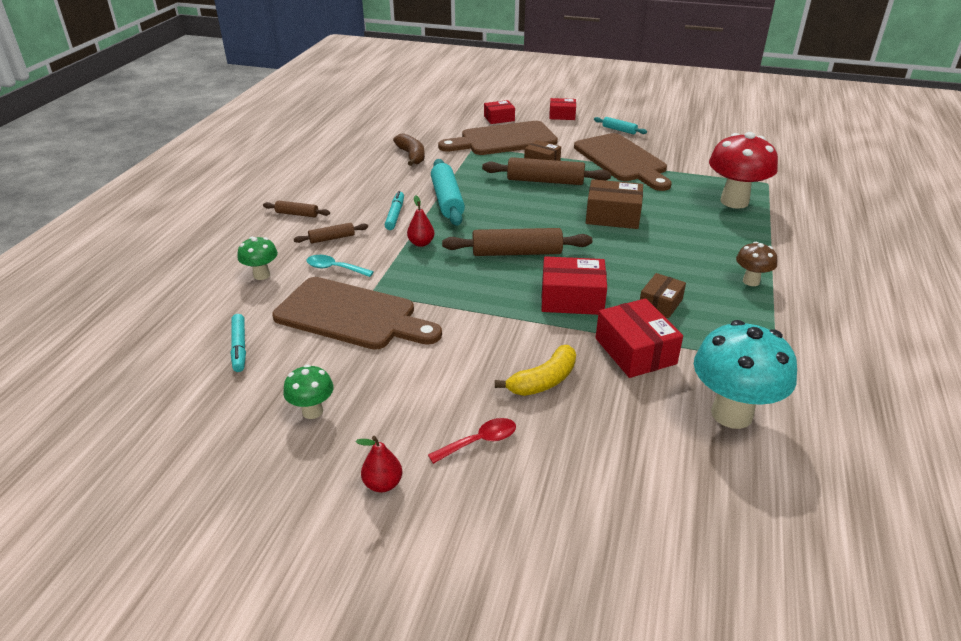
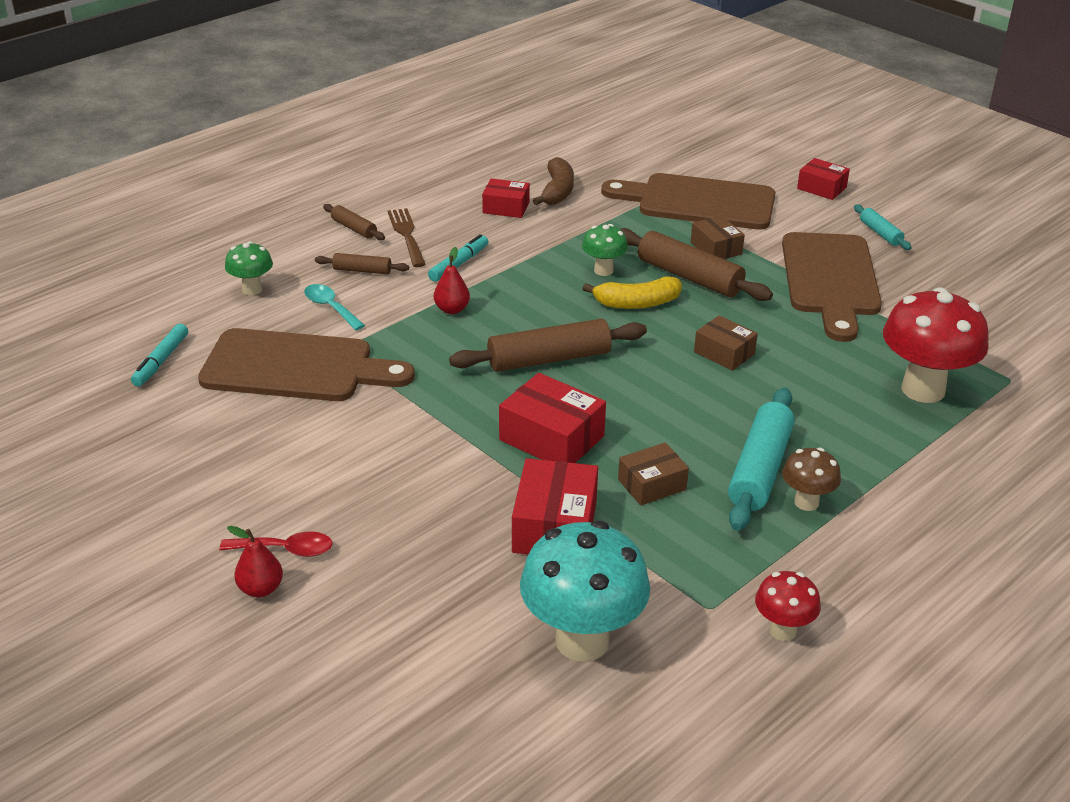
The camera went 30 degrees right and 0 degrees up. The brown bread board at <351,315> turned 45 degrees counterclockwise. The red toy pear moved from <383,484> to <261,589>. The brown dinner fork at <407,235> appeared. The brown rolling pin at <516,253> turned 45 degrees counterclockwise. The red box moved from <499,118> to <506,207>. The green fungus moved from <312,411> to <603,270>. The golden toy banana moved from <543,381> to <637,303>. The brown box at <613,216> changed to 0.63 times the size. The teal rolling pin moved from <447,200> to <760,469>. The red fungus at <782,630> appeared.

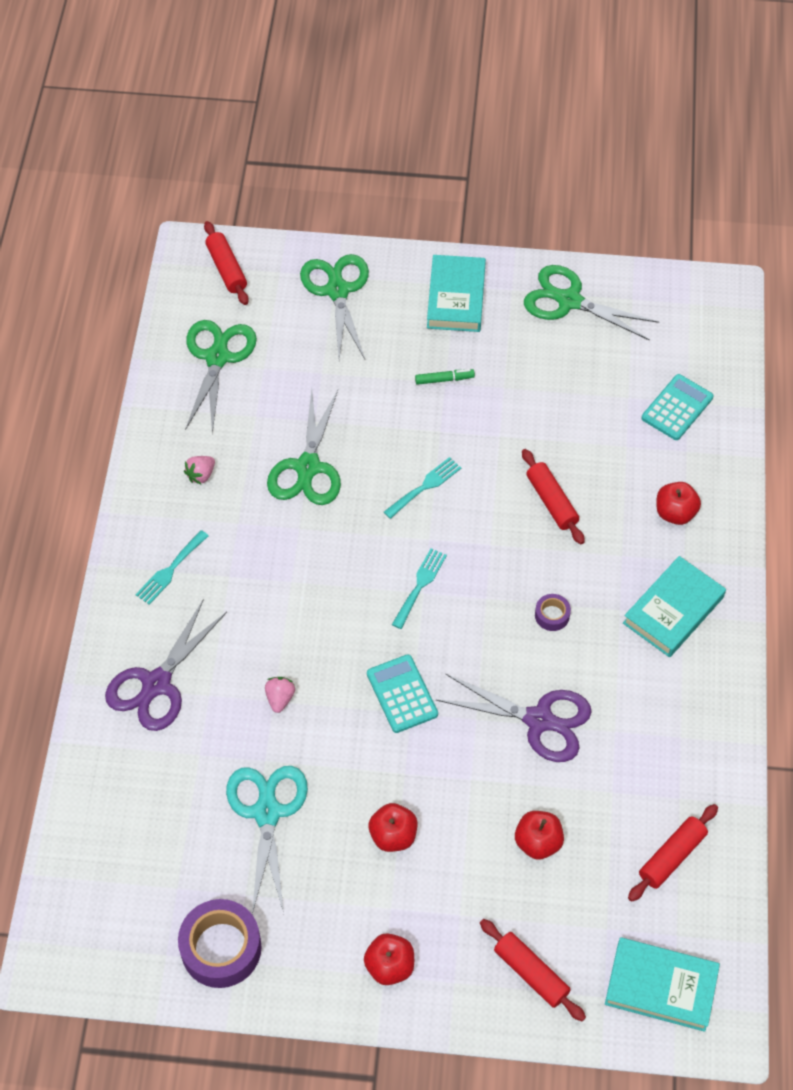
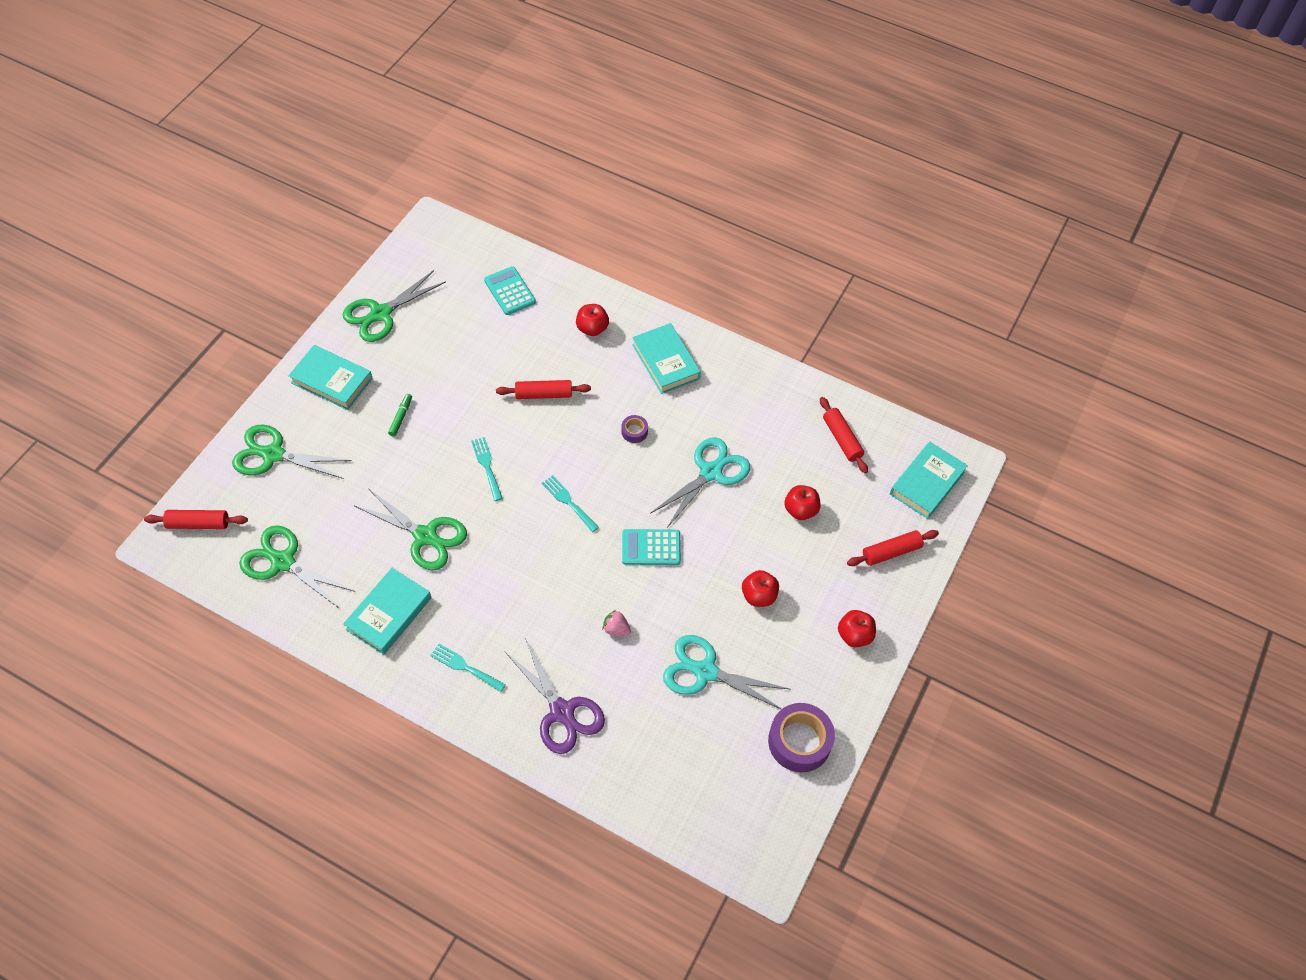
The camera went 70 degrees left and 0 degrees up. The rose-pink toy strawberry at <201,475> was replaced by the teal book at <389,613>. The teal dinner fork at <170,570> turned 150 degrees clockwise. The royal purple scissors at <539,720> became the teal scissors at <711,472>.

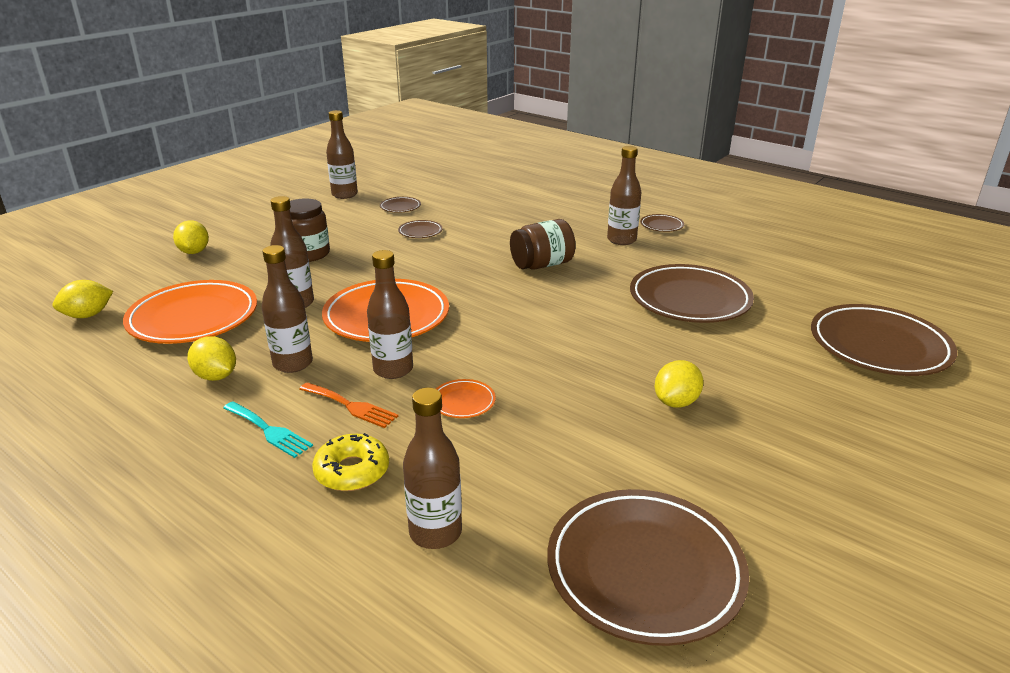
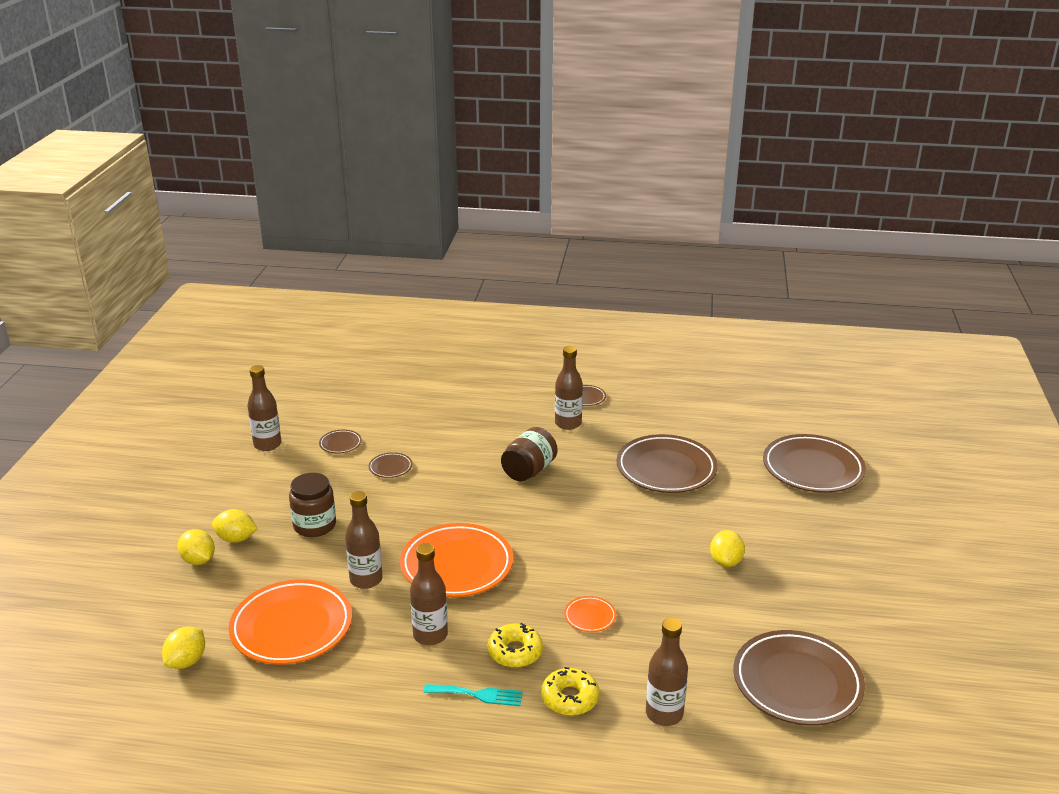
The camera went 30 degrees left and 0 degrees up. The golden citrus fruit moved from <216,376> to <236,539>. The orange dinner fork at <351,406> was replaced by the golden doughnut at <515,652>. The brown flask at <393,369> disappeared.

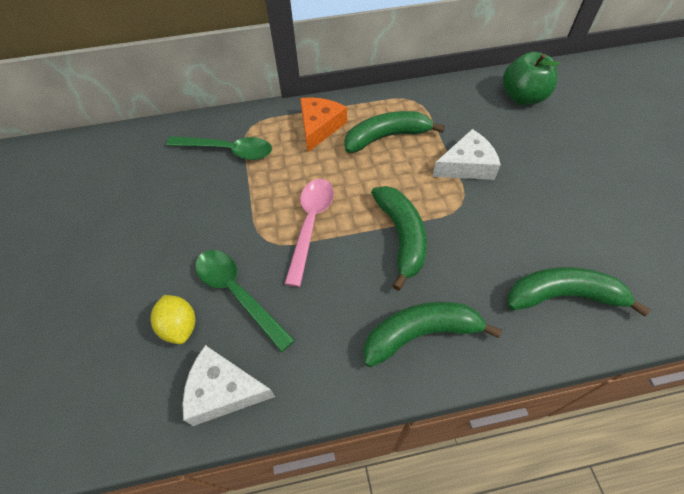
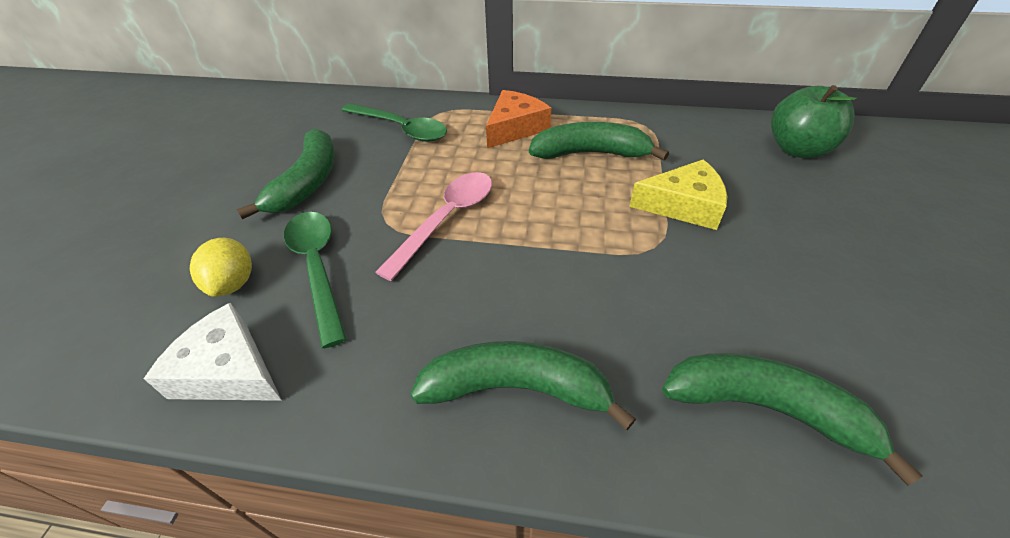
The camera went 20 degrees right and 10 degrees down. The green toy banana moved from <401,237> to <307,183>. The pure white piece of cheese at <467,165> became the golden piece of cheese at <683,205>.

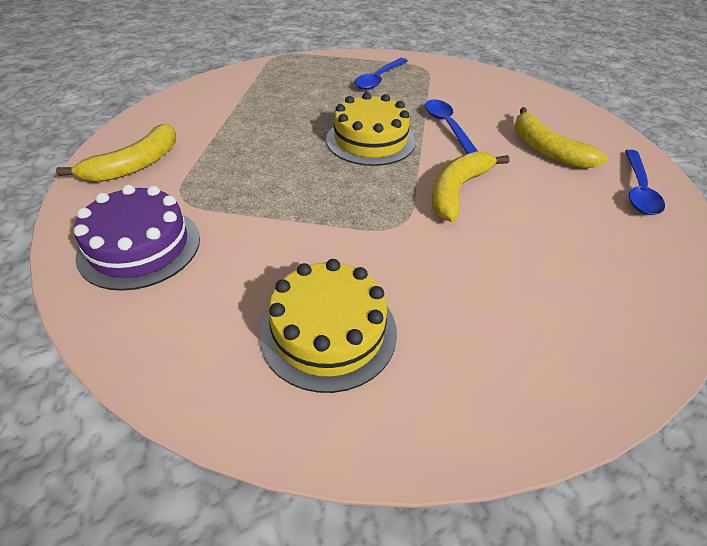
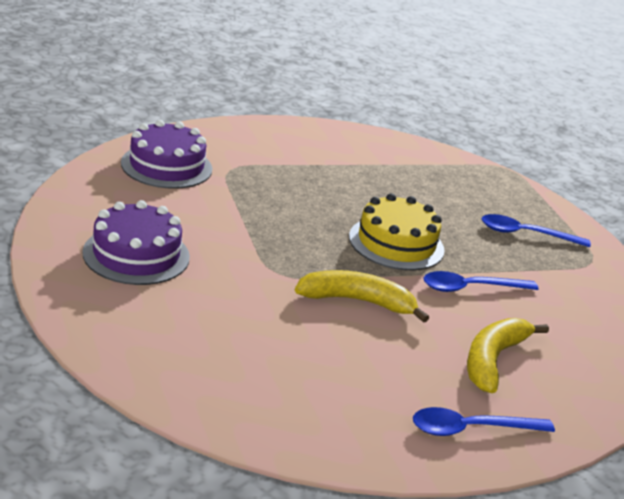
The camera went 60 degrees right and 15 degrees down. The golden layer cake at <328,331> became the royal purple layer cake at <136,255>. The cobalt spoon at <447,127> turned 150 degrees counterclockwise. The golden toy banana at <135,165> disappeared.

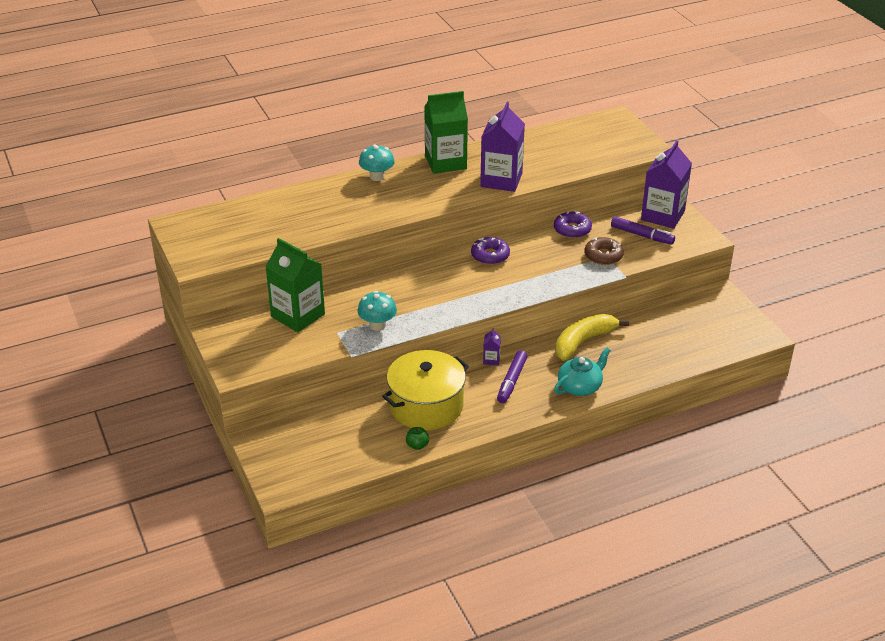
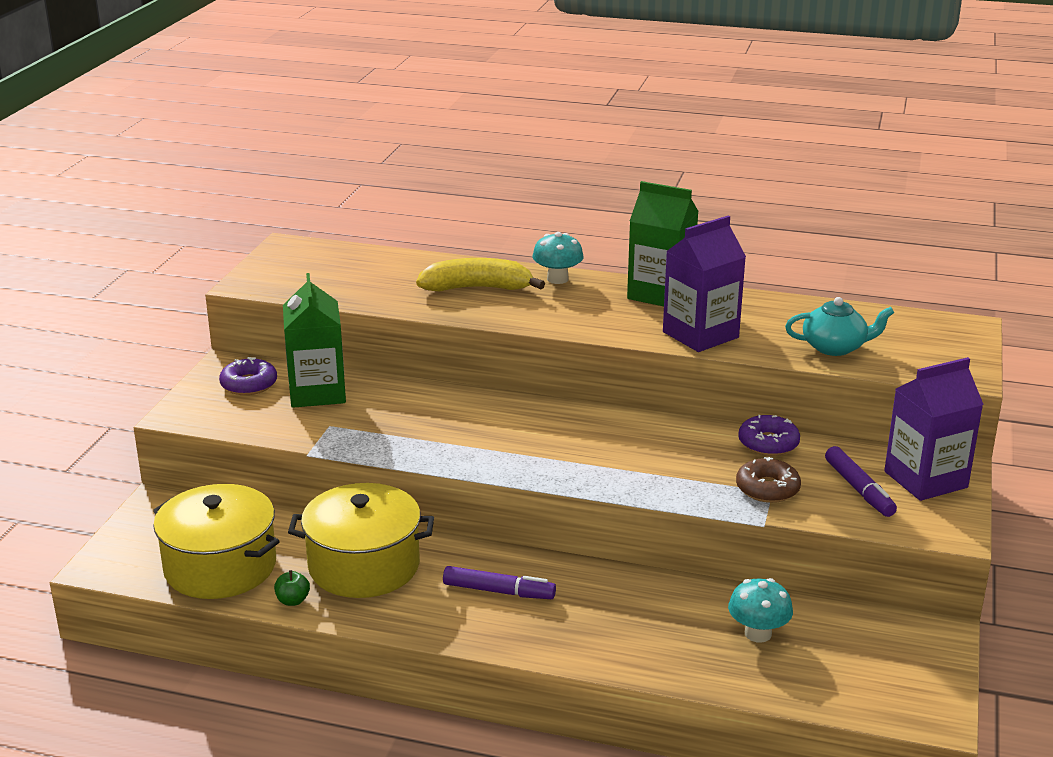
The camera went 40 degrees right and 10 degrees down. The golden stockpot at <220,566> appeared. The royal purple doughnut moved from <490,255> to <249,384>. The golden toy banana moved from <583,342> to <477,288>. The royal purple marker at <511,381> turned 135 degrees counterclockwise. The teal fungus moved from <377,325> to <758,633>. The teal china teapot moved from <580,386> to <835,347>. The royal purple juice carton at <491,359> disappeared.

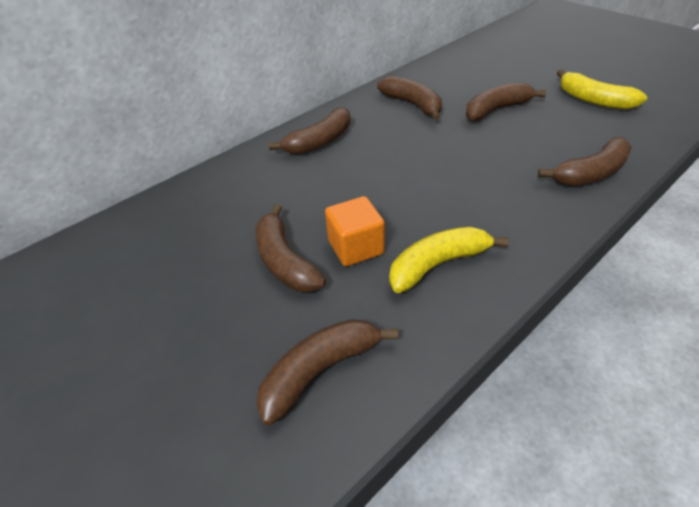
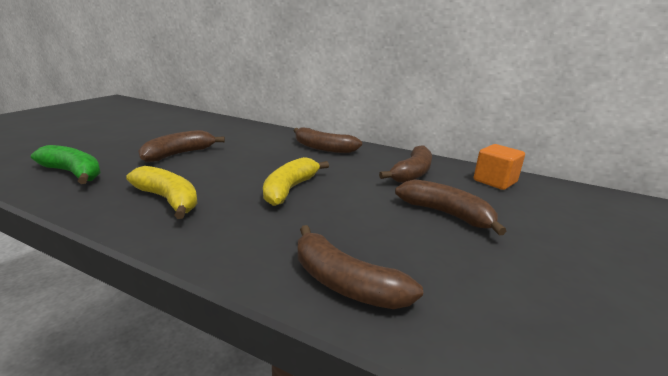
The camera went 65 degrees right and 20 degrees down. The brown toy banana at <320,371> became the green toy banana at <74,173>. The golden toy banana moved from <593,100> to <290,189>. The orange solid cube moved from <356,247> to <495,181>.

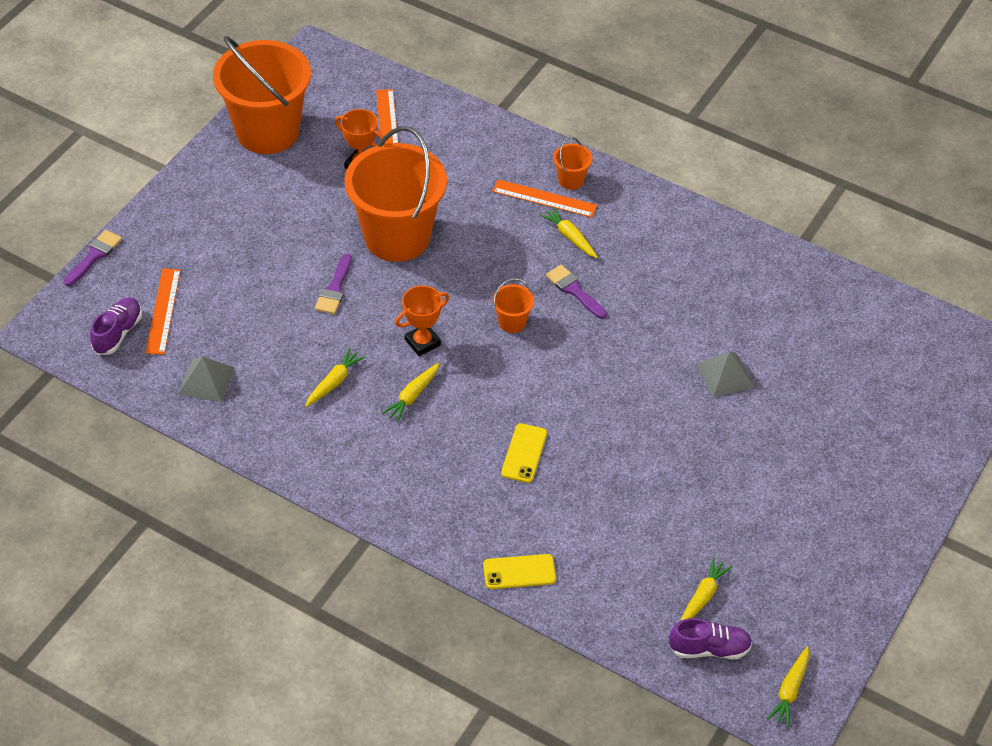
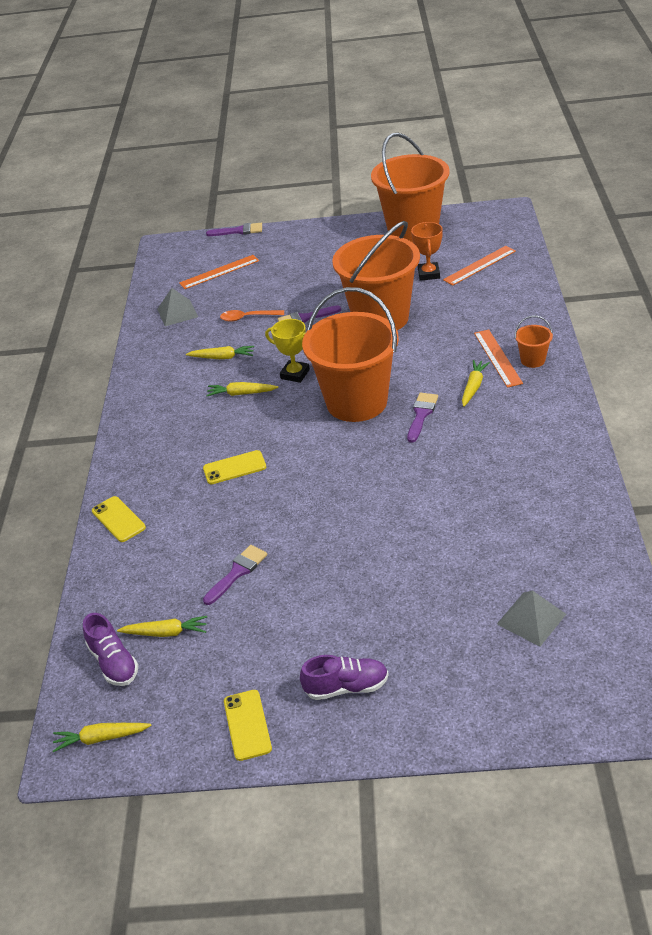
The camera went 65 degrees right and 10 degrees down. The royal purple brush at <237,572> appeared. The orange spoon at <248,318> appeared. The golden phone at <247,725> appeared. The orange trophy at <422,342> became the golden trophy at <295,374>. The royal purple lace-up shoe moved from <118,333> to <346,687>. The orange pail at <512,322> changed to 2.48 times the size. The grey pyramid moved from <725,375> to <531,619>.

